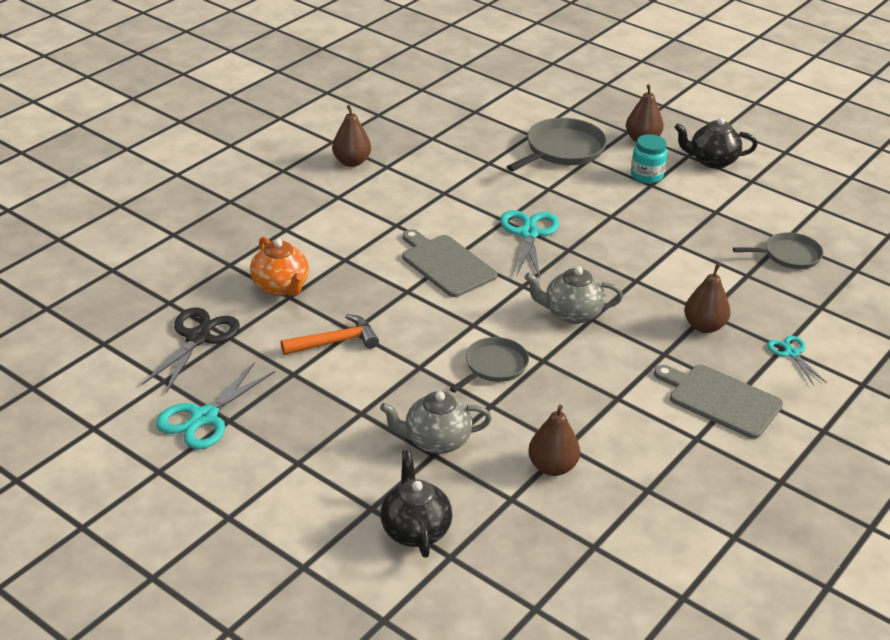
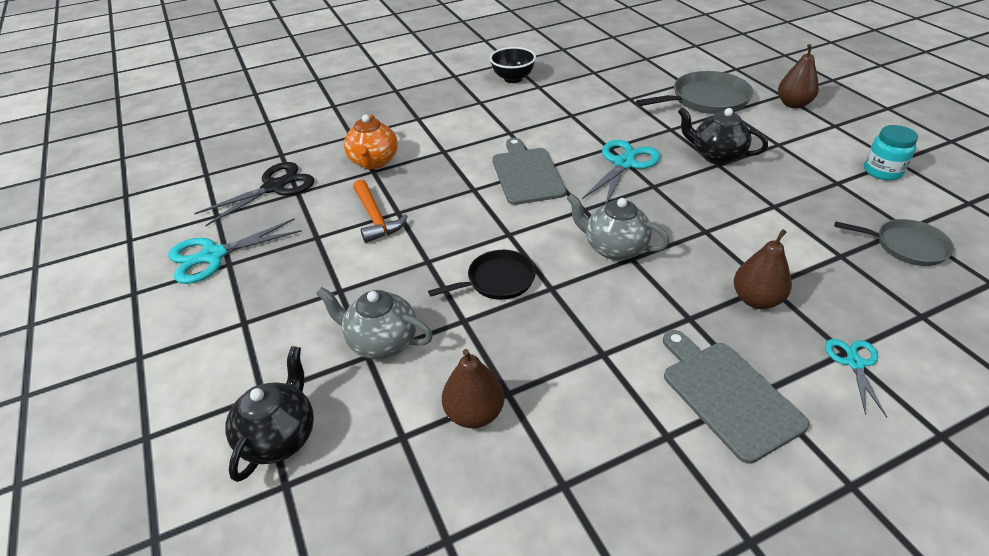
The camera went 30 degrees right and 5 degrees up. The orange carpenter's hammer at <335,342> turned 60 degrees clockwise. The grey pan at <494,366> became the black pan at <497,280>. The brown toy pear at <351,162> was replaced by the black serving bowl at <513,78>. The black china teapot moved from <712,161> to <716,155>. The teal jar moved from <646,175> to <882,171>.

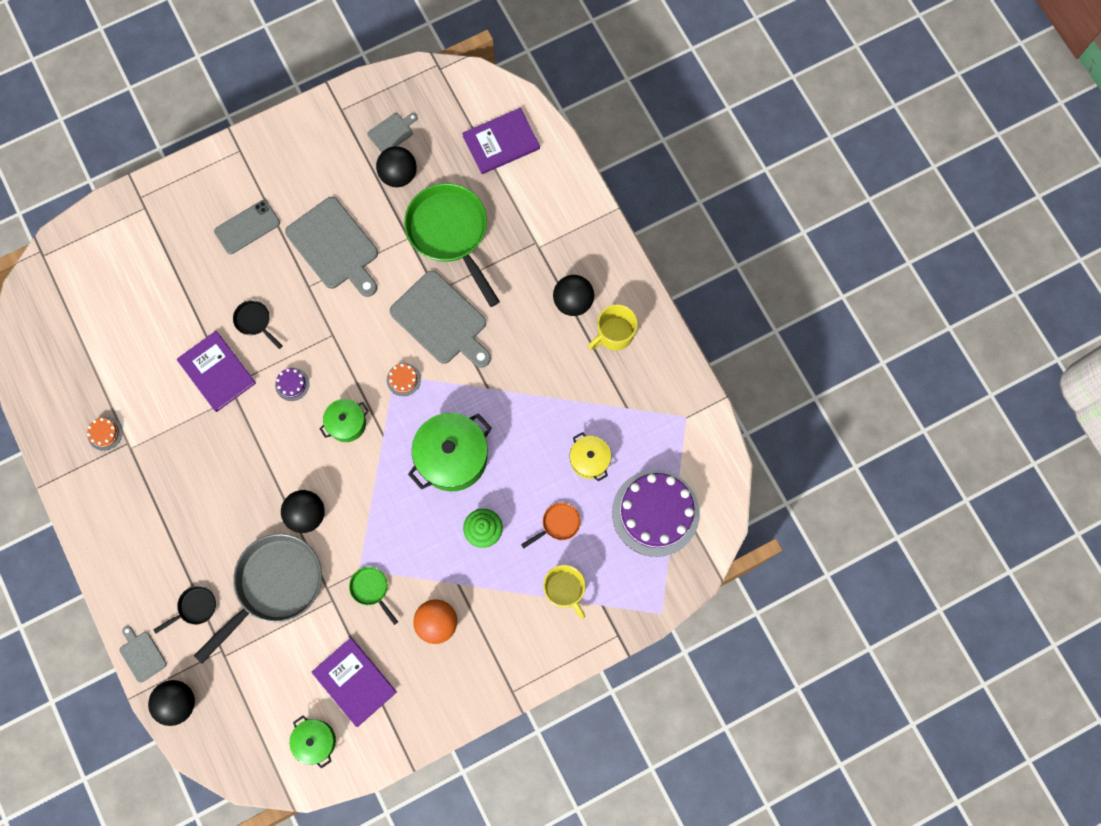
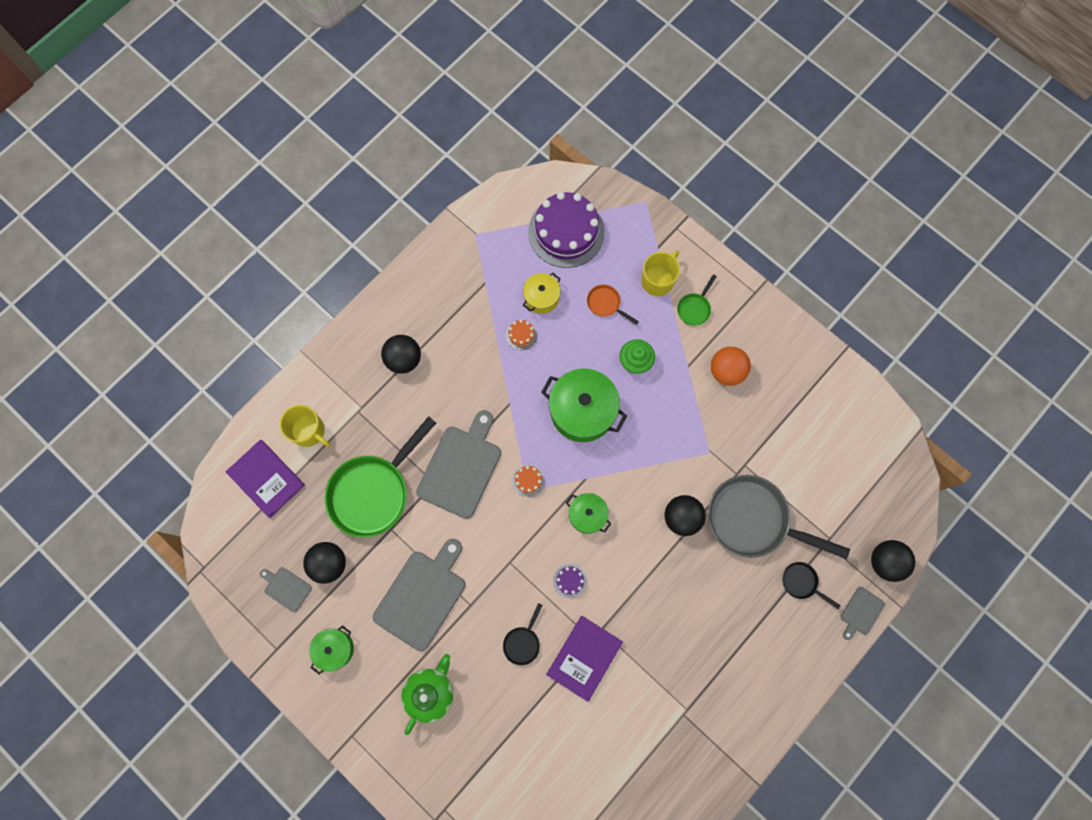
The camera went 110 degrees left and 0 degrees up. The golden mug moved from <614,334> to <309,431>. The green stockpot moved from <315,741> to <335,649>. The grey phone at <247,227> was replaced by the green china teapot at <430,692>. The orange layer cake moved from <105,433> to <521,335>. The green pan moved from <371,589> to <694,308>. The royal purple book at <354,682> disappeared.

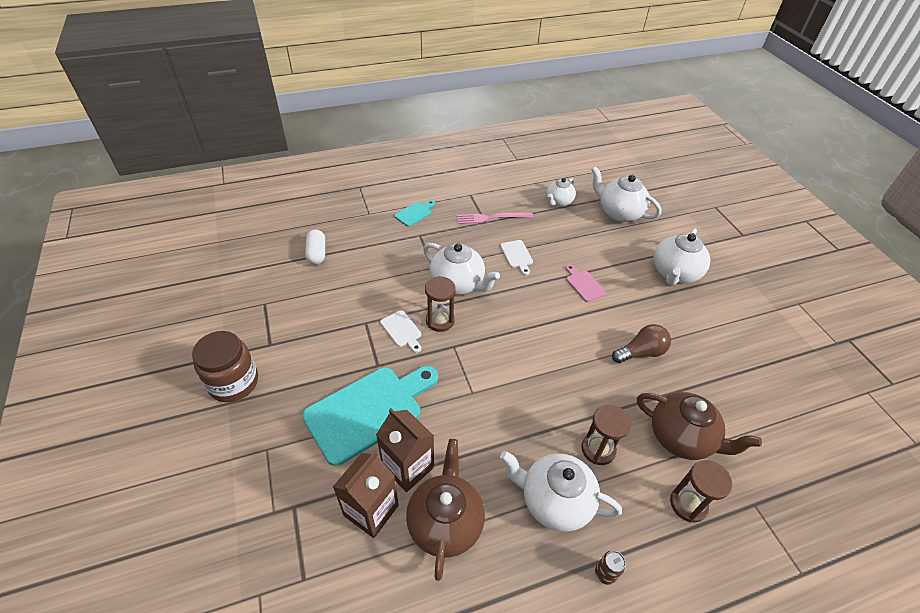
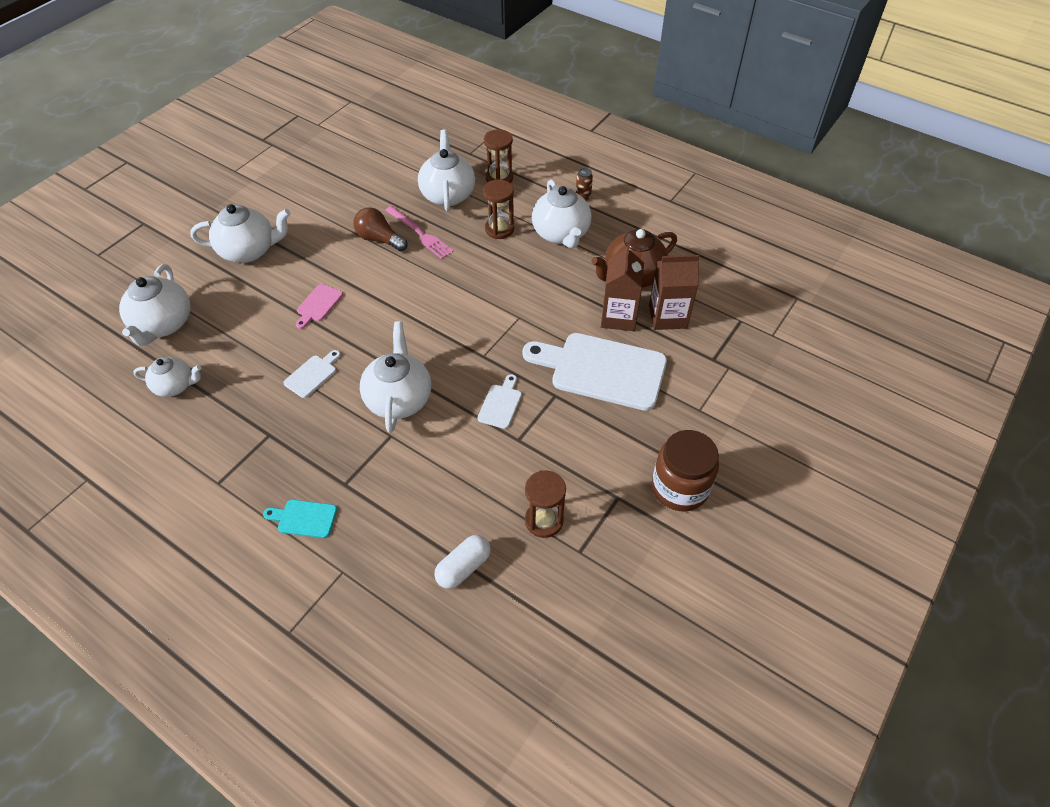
The camera went 125 degrees left and 5 degrees up. The rose-pink dinner fork moved from <491,218> to <420,233>. The brown china teapot at <681,438> became the pure white china teapot at <448,195>. The teal bread board at <368,411> became the pure white bread board at <602,370>. The brown hourglass moved from <440,320> to <544,521>.

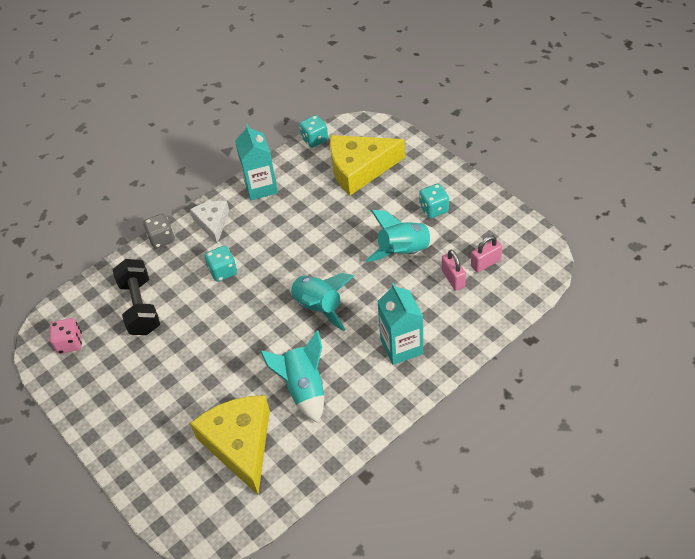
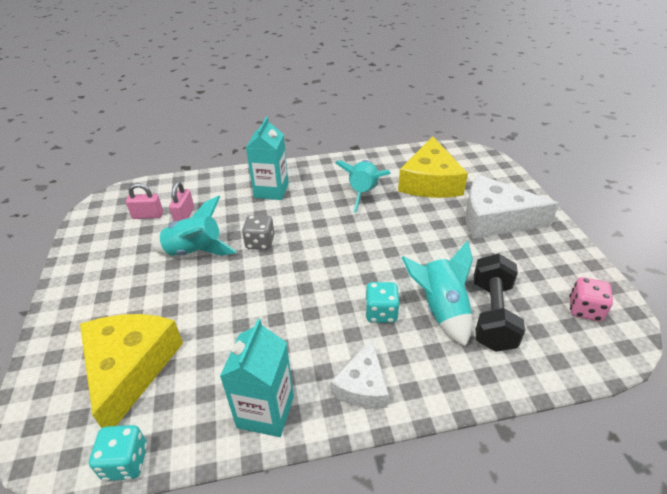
The camera went 155 degrees left and 10 degrees down. The golden piece of cheese at <359,169> turned 105 degrees counterclockwise. The grey die moved from <162,239> to <260,243>. The teal rocket moved from <318,307> to <440,310>. The pure white piece of cheese at <495,219> appeared. The teal die at <433,209> disappeared.

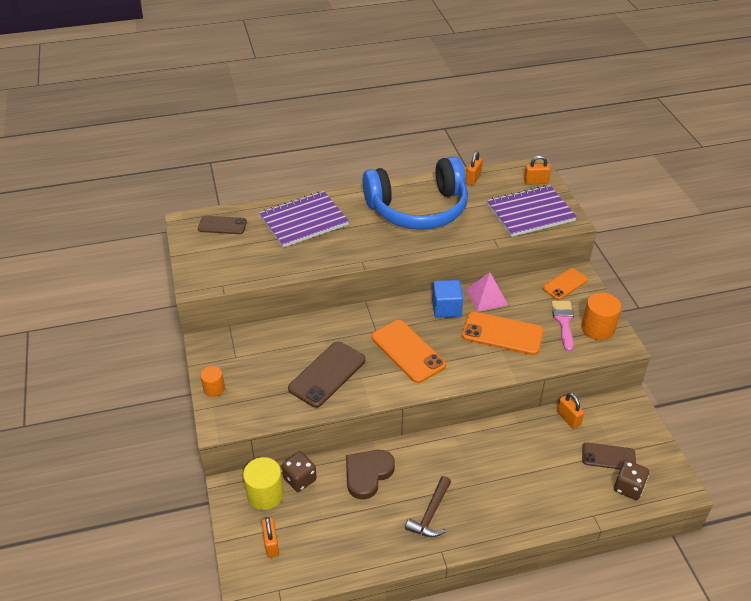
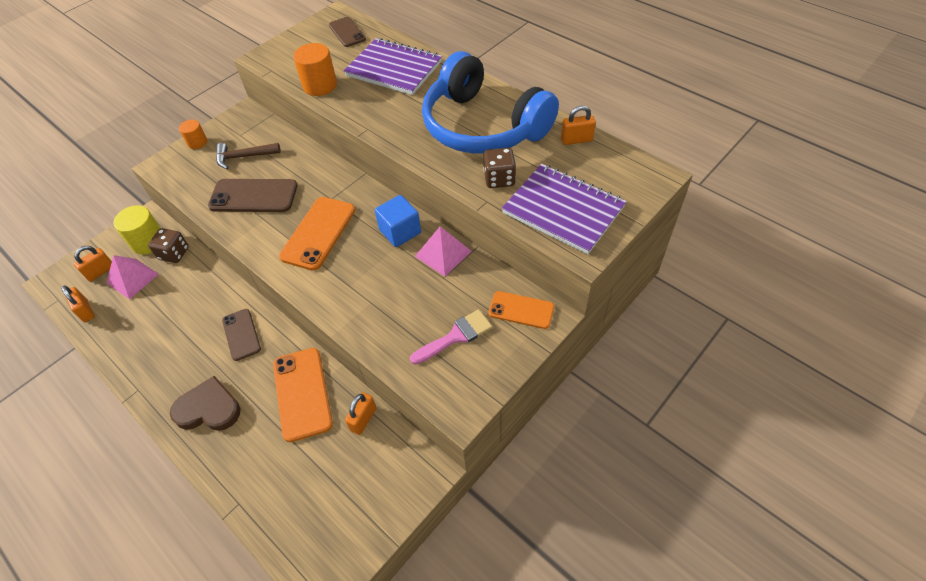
The camera went 60 degrees right and 10 degrees up. The orange lock moved from <535,182> to <86,311>. The rose-pink pyramid at <132,278> appeared. The brown heart moved from <367,474> to <209,408>. The brown carpenter's hammer moved from <430,514> to <244,157>. The brown phone moved from <608,457> to <241,334>. The orange phone moved from <502,333> to <302,393>. The orange cylinder moved from <597,328> to <320,85>. The brown die moved from <628,487> to <499,179>.

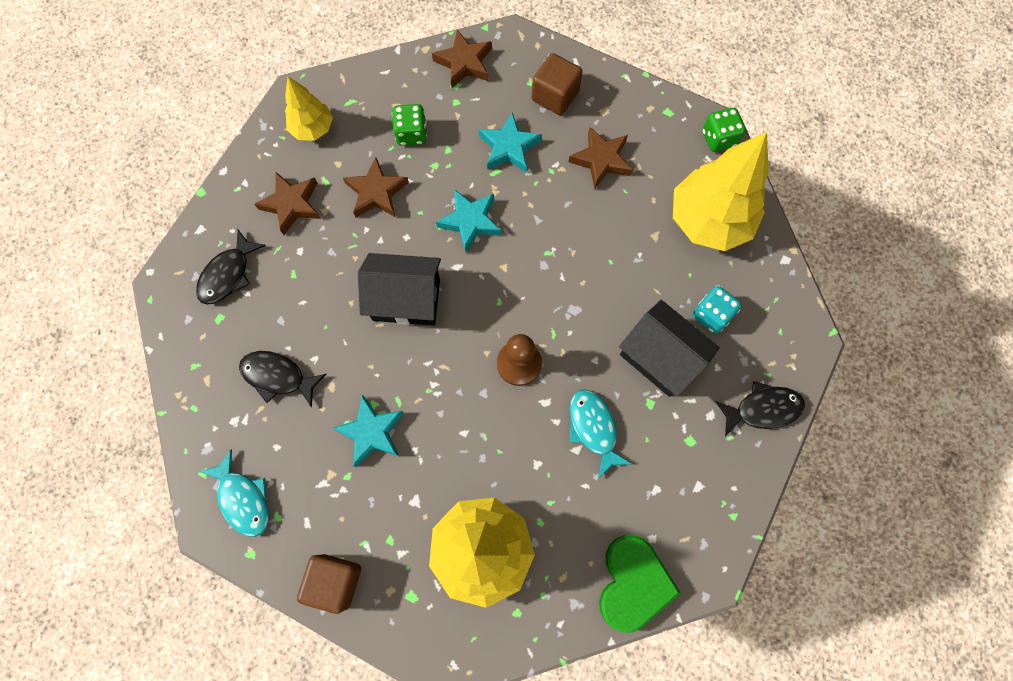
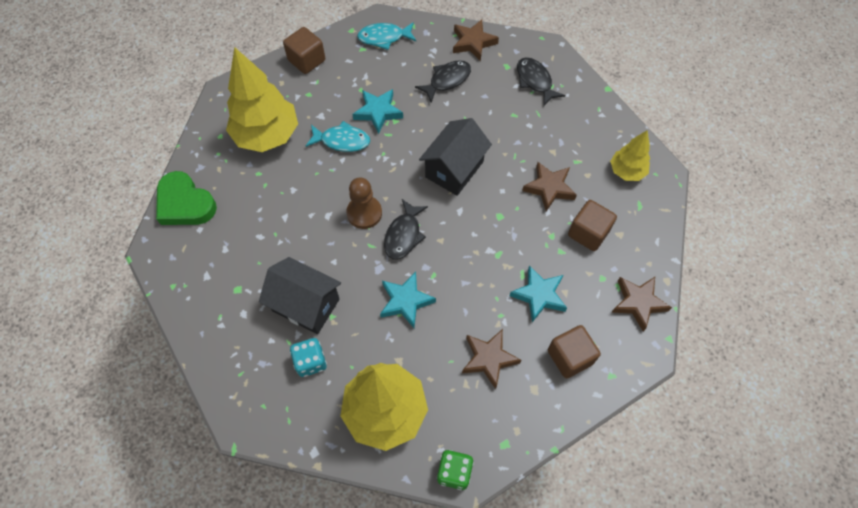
The camera went 120 degrees right and 10 degrees down. The black cottage at <660,357> turned 45 degrees clockwise. The teal fish figure moved from <593,428> to <342,141>. The teal five-pointed star moved from <470,221> to <405,301>. The black fish figure moved from <762,409> to <404,235>. The brown five-pointed star moved from <292,204> to <473,42>. The green die at <411,134> was replaced by the brown solid cube at <588,233>.

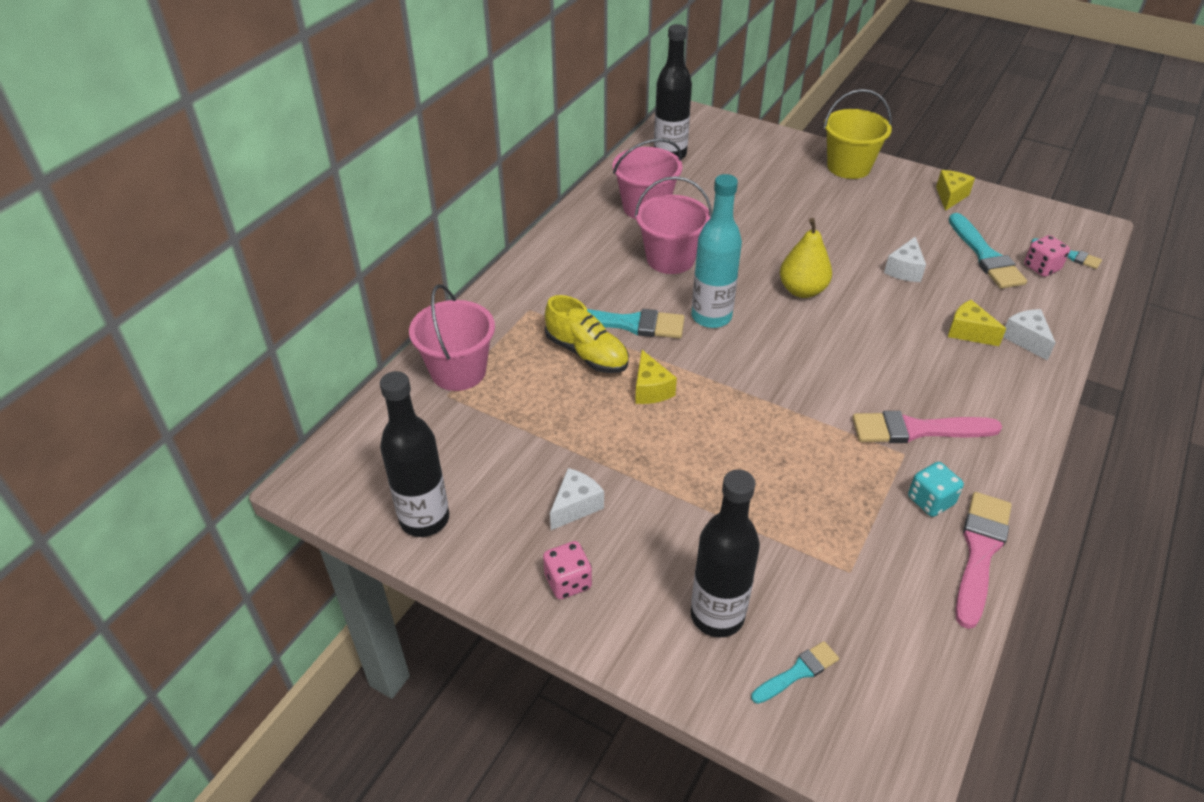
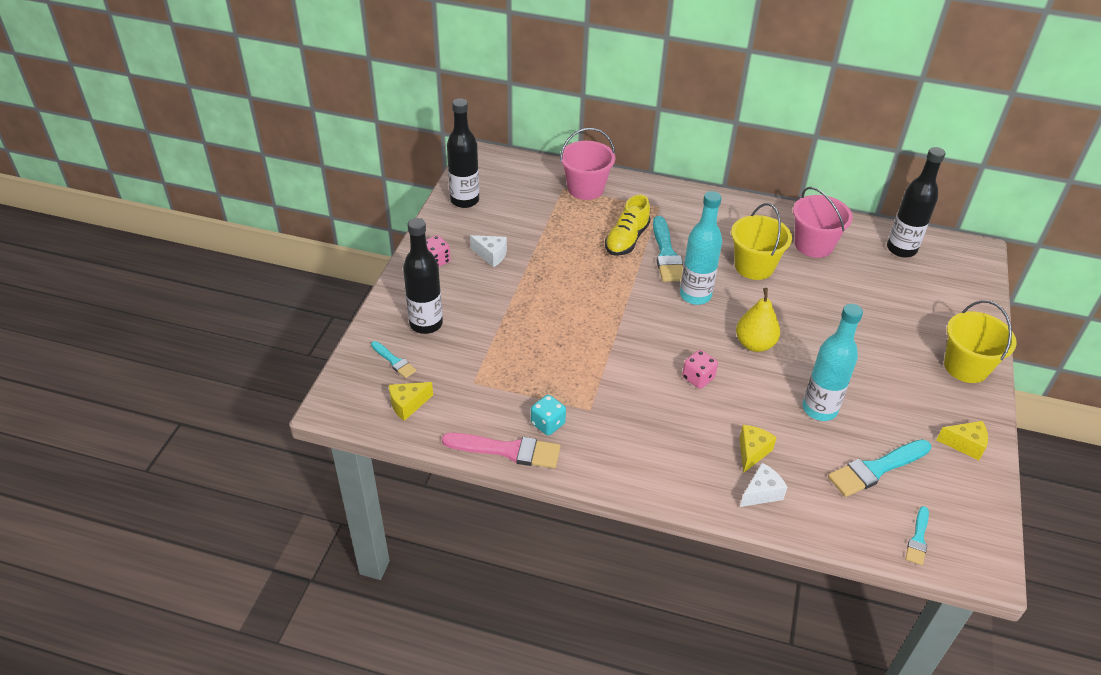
The camera went 75 degrees right and 0 degrees up. The golden piece of cheese moved from <651,389> to <408,405>. The rose-pink die moved from <1041,268> to <698,378>. The rose-pink pail at <670,259> became the golden pail at <754,266>. The pure white piece of cheese at <904,270> was replaced by the teal flask at <819,409>. The rose-pink brush at <917,429> disappeared.

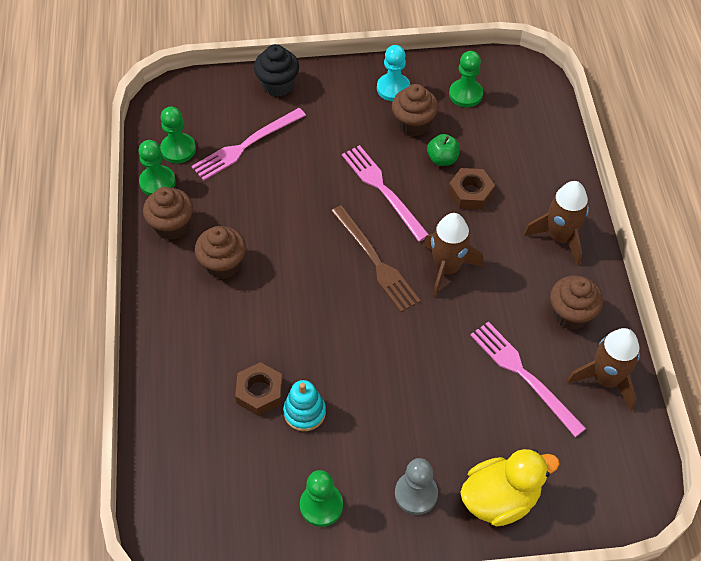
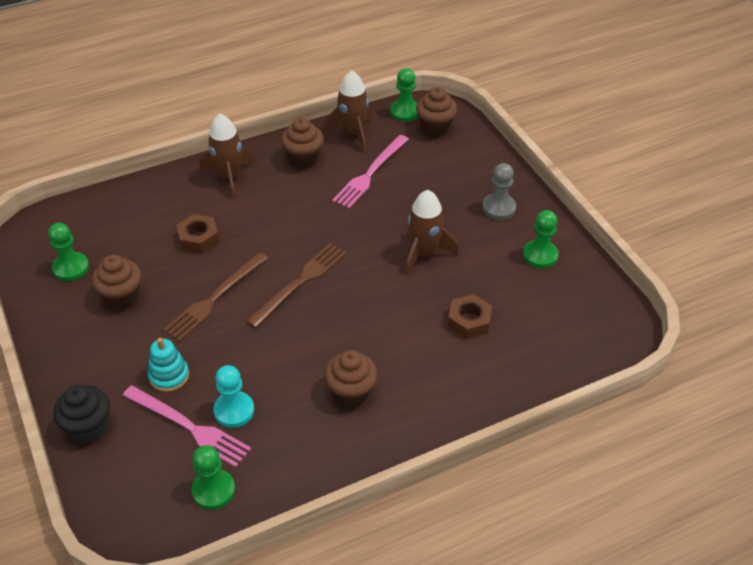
The camera went 110 degrees left and 10 degrees down. The teal stacking toy moved from <304,412> to <169,376>. The rose-pink dinner fork at <383,190> became the brown dinner fork at <215,298>. The teal pawn moved from <393,88> to <234,410>. The green pawn moved from <157,182> to <405,112>. The brown rocket moved from <447,268> to <424,253>. The brown muffin moved from <172,226> to <435,128>. The green toy apple at <442,159> disappeared. The golden toy duck at <500,499> disappeared.

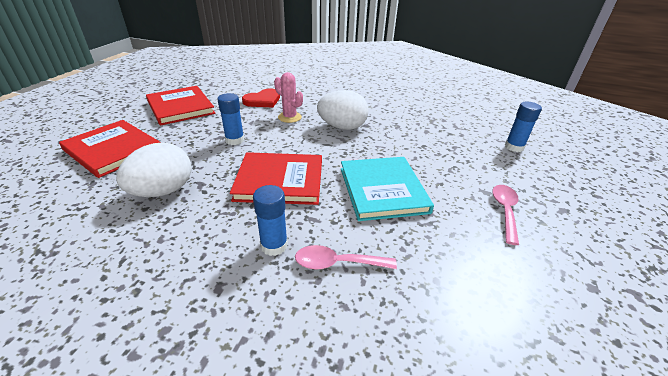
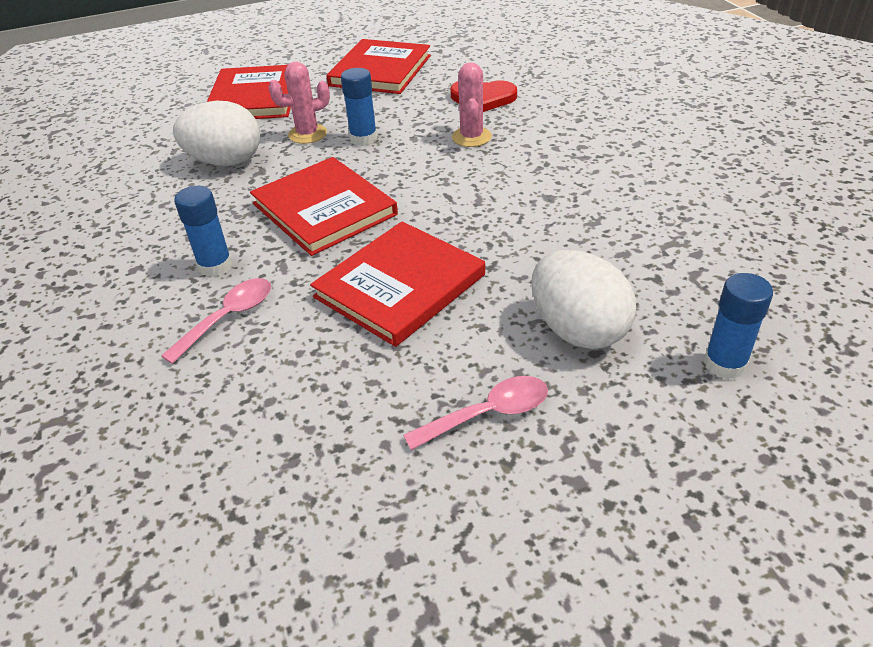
The camera went 55 degrees right and 5 degrees up. The rose-pink spoon at <337,263> turned 75 degrees clockwise. The rose-pink cactus at <307,134> appeared. The teal book at <383,190> became the red book at <400,286>. The pure white toy egg moved from <342,127> to <578,330>.

